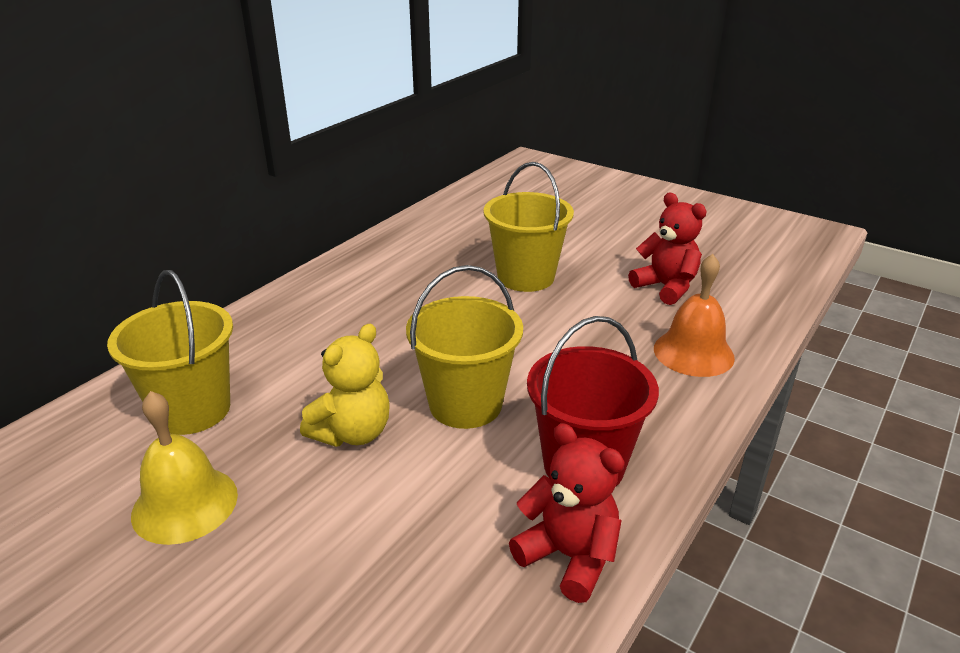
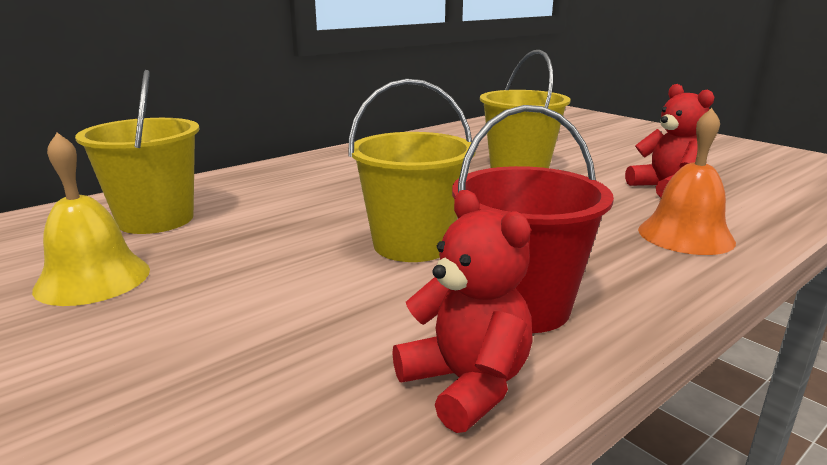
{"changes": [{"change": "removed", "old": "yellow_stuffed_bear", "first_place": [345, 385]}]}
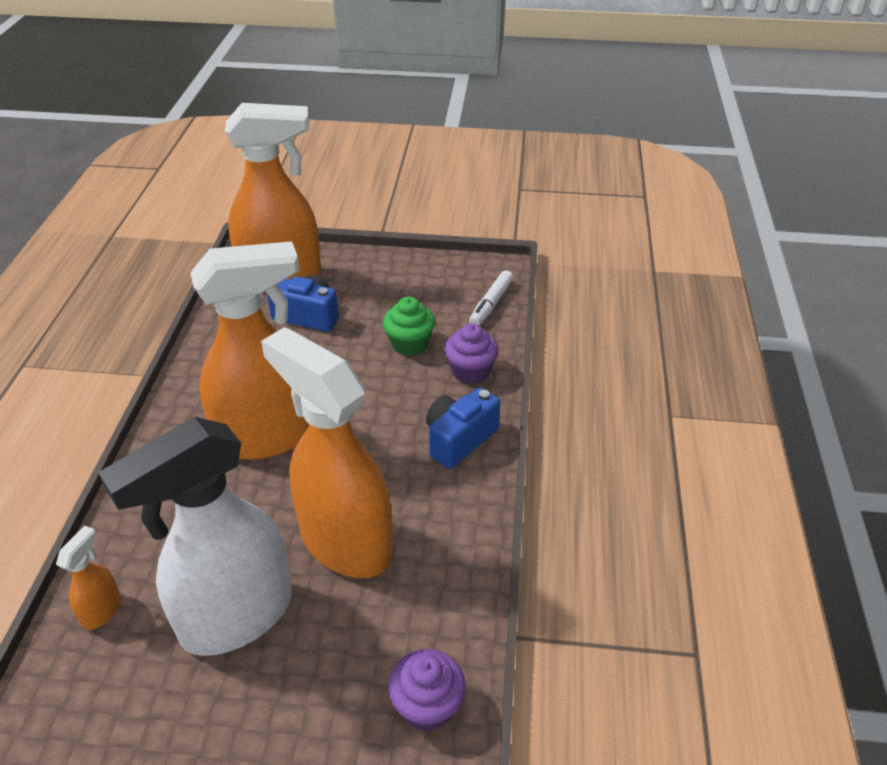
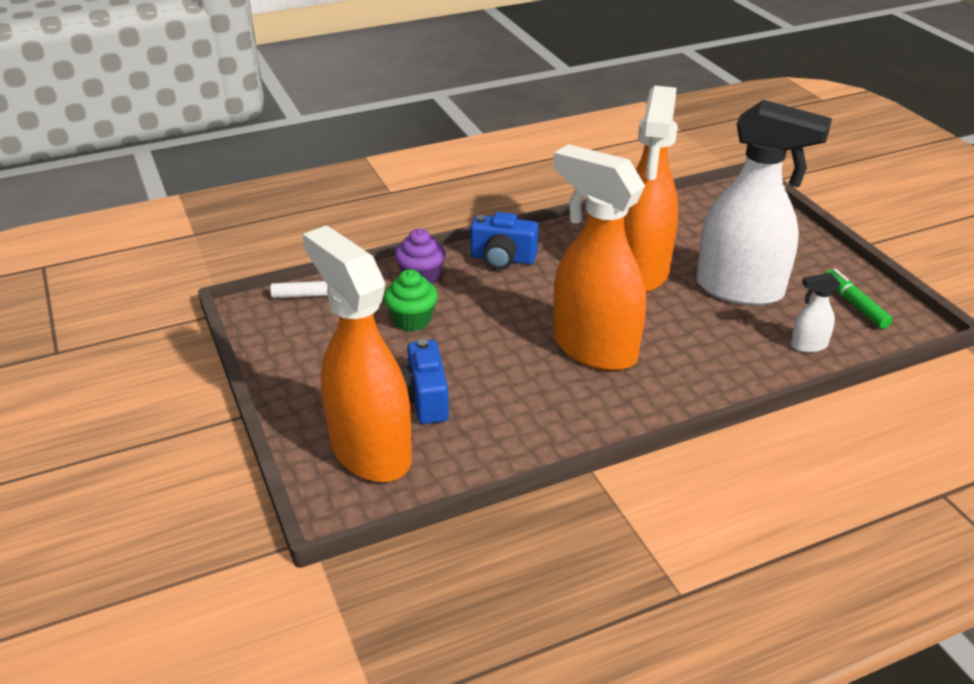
{"changes": [{"change": "recoloured", "old": "orange-coloured_sprayer", "new": "pure_white_sprayer", "first_place": [88, 578], "second_place": [815, 313]}, {"change": "removed", "old": "violet_muffin", "first_place": [427, 690]}, {"change": "added", "new": "emerald_marker_pen", "second_place": [858, 299]}]}
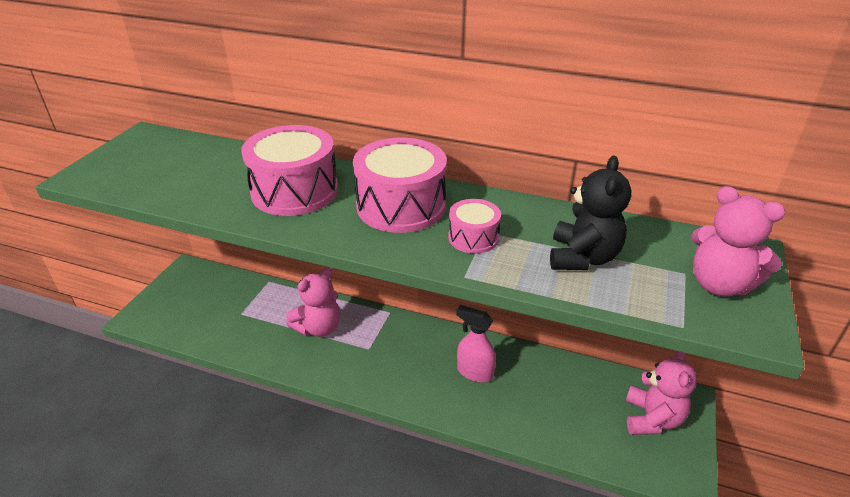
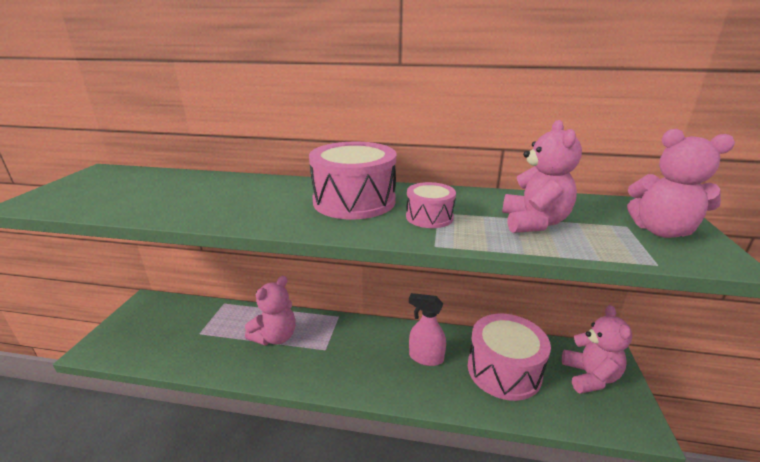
{"changes": [{"change": "moved", "old": "rose-pink_drum", "first_place": [289, 170], "second_place": [509, 357]}, {"change": "recoloured", "old": "jet-black_stuffed_bear", "new": "rose-pink_stuffed_bear", "first_place": [590, 212], "second_place": [542, 176]}]}
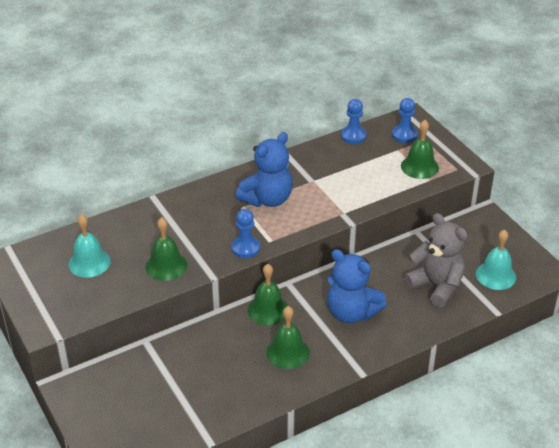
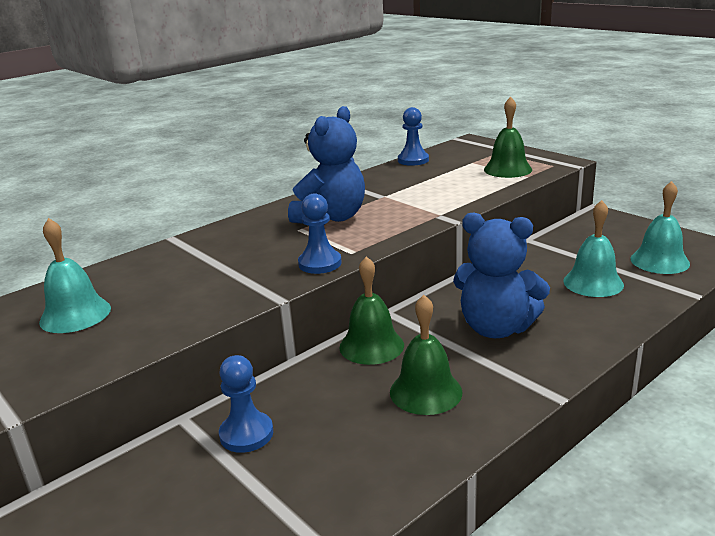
{"changes": [{"change": "moved", "old": "cobalt_chess_pawn", "first_place": [405, 120], "second_place": [246, 404]}, {"change": "replaced", "old": "ash-grey_stuffed_bear", "new": "aqua_school_bell", "first_place": [435, 260], "second_place": [593, 248]}, {"change": "removed", "old": "emerald_school_bell", "first_place": [166, 249]}]}
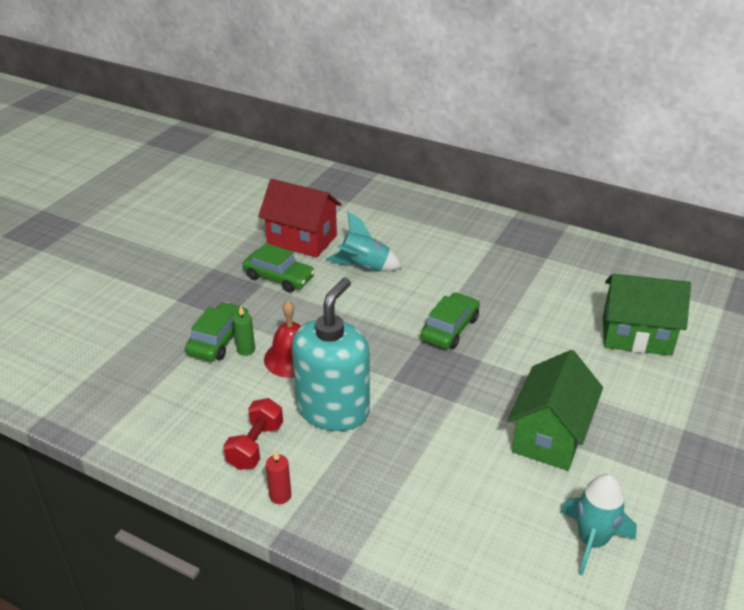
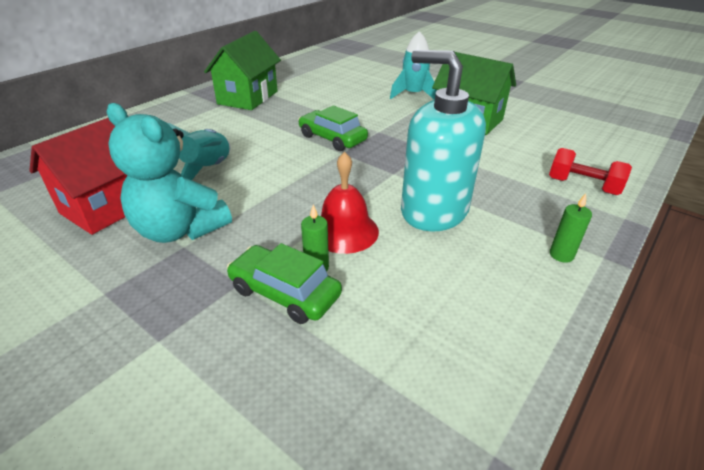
{"changes": [{"change": "replaced", "old": "emerald_automobile", "new": "aqua_stuffed_bear", "first_place": [278, 267], "second_place": [169, 173]}, {"change": "moved", "old": "emerald_cottage", "first_place": [647, 315], "second_place": [242, 70]}, {"change": "moved", "old": "crimson_hand_weight", "first_place": [253, 434], "second_place": [590, 171]}, {"change": "recoloured", "old": "crimson_pillar_candle", "new": "emerald_pillar_candle", "first_place": [278, 477], "second_place": [571, 228]}, {"change": "moved", "old": "aqua_rocket", "first_place": [599, 525], "second_place": [413, 65]}]}
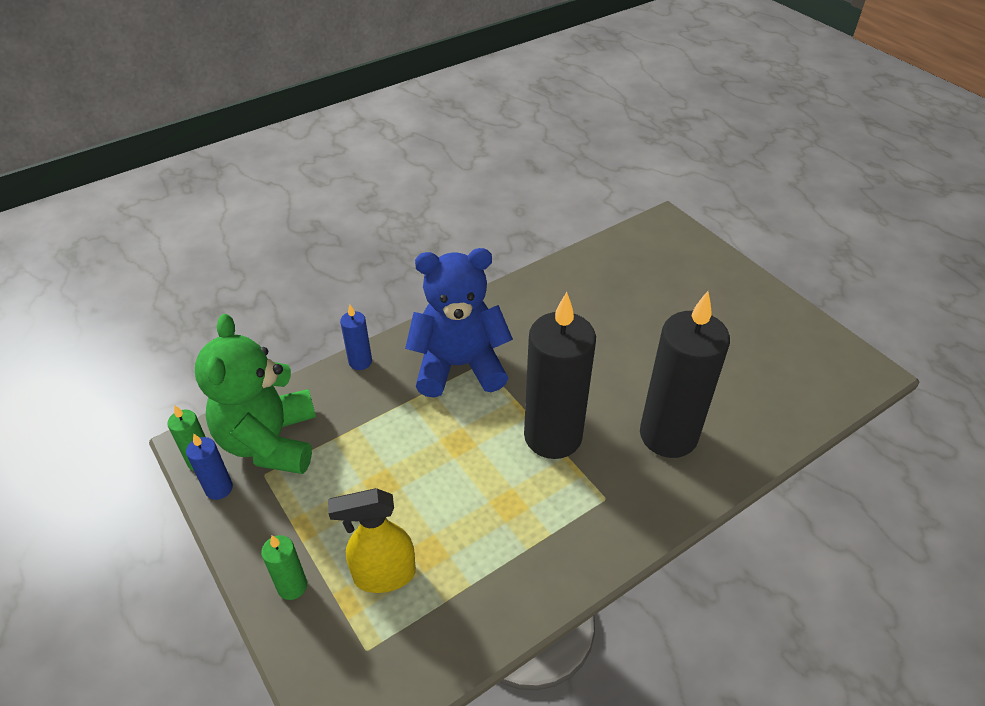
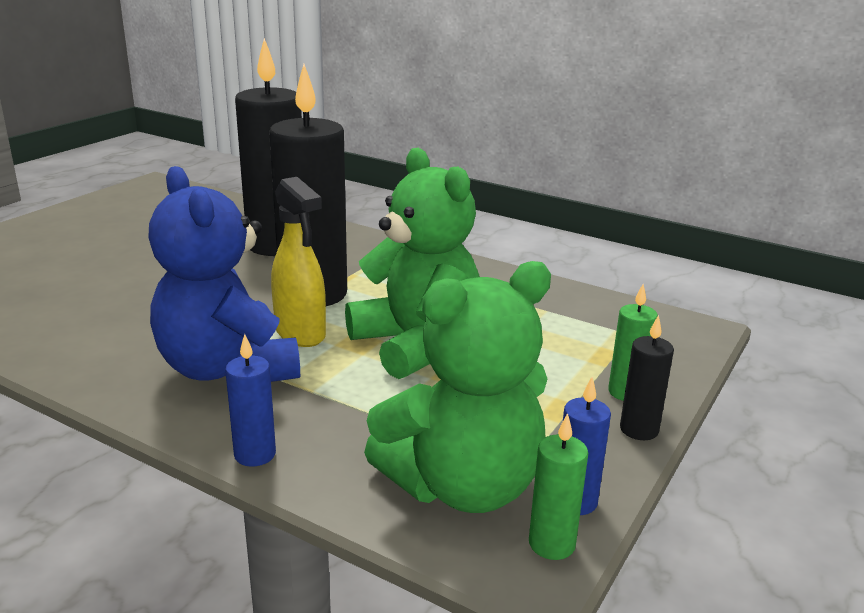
{"changes": [{"change": "moved", "old": "yellow_sprayer", "first_place": [372, 540], "second_place": [298, 262]}, {"change": "added", "new": "emerald_stuffed_bear", "second_place": [412, 263]}, {"change": "added", "new": "jet-black_pillar_candle", "second_place": [647, 377]}]}
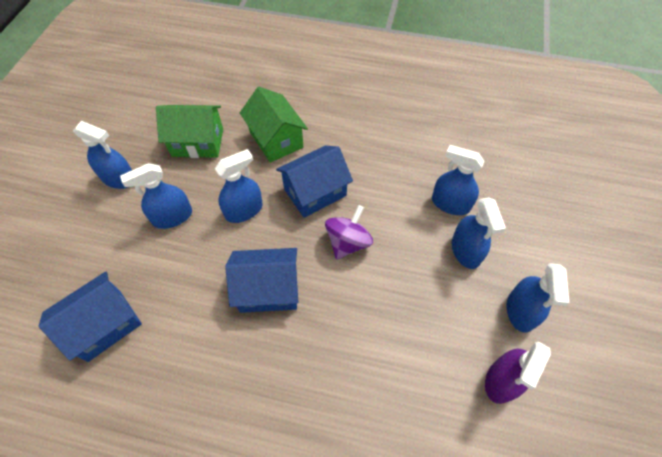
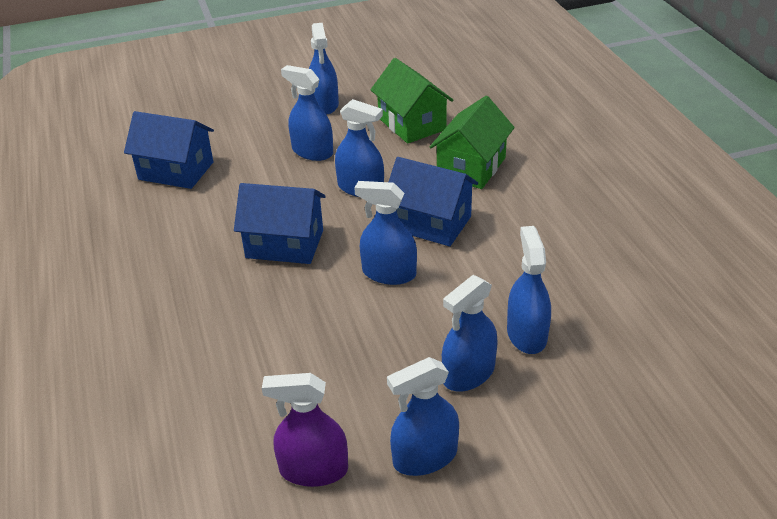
{"changes": [{"change": "replaced", "old": "violet_spinning_top", "new": "cobalt_sprayer", "first_place": [349, 232], "second_place": [385, 233]}, {"change": "turned", "old": "cobalt_cottage", "first_place": [261, 280], "second_place": [280, 223], "degrees": -45}]}
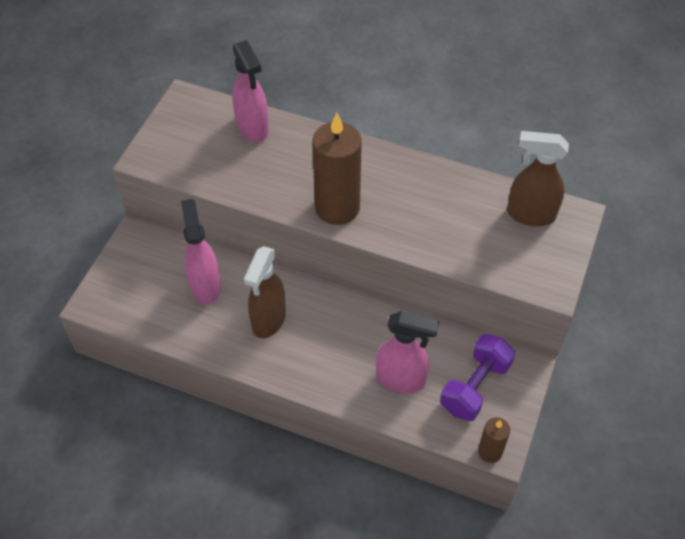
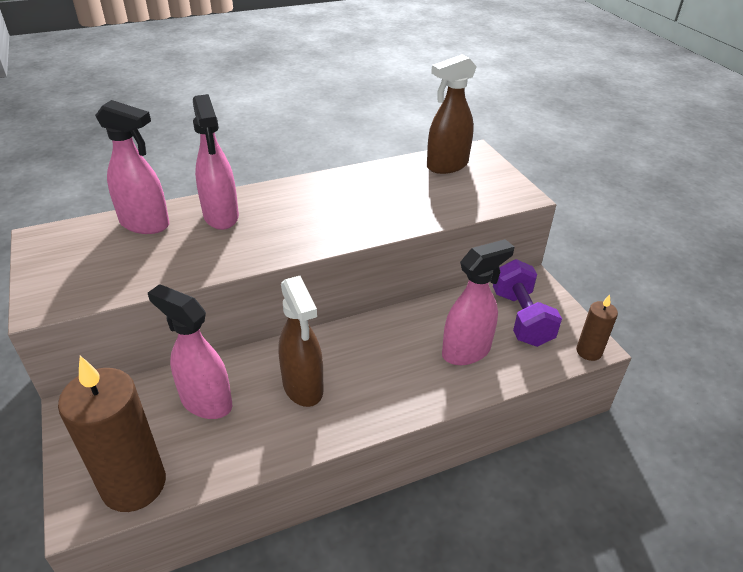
{"changes": [{"change": "moved", "old": "brown_pillar_candle", "first_place": [337, 169], "second_place": [112, 434]}, {"change": "added", "new": "rose-pink_sprayer", "second_place": [216, 162]}]}
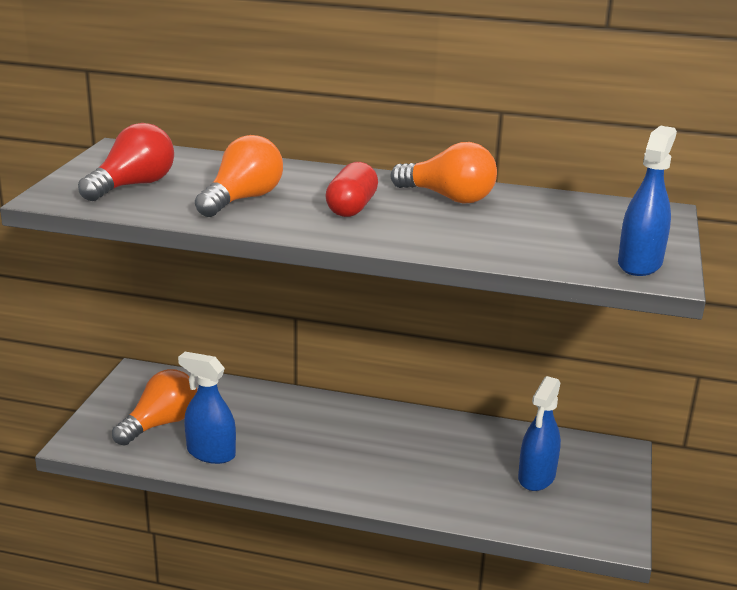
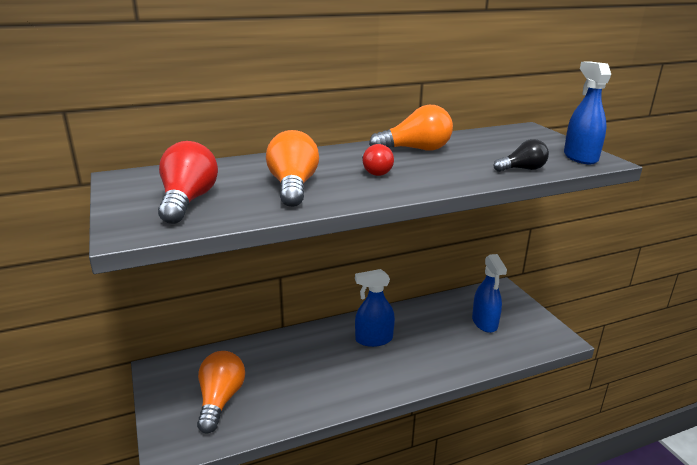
{"changes": [{"change": "replaced", "old": "crimson_pill_shape", "new": "crimson_bulb", "first_place": [351, 189], "second_place": [378, 160]}, {"change": "moved", "old": "cobalt_sprayer", "first_place": [207, 408], "second_place": [375, 308]}, {"change": "added", "new": "jet-black_bulb", "second_place": [521, 155]}]}
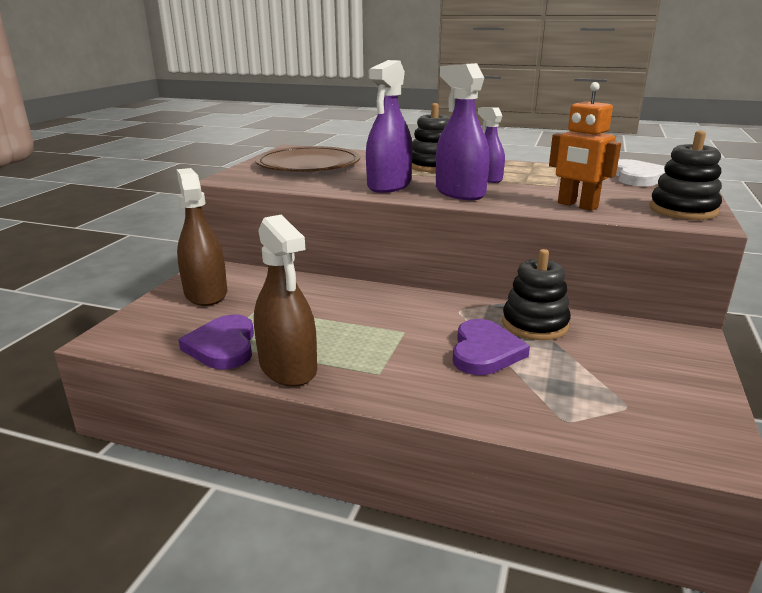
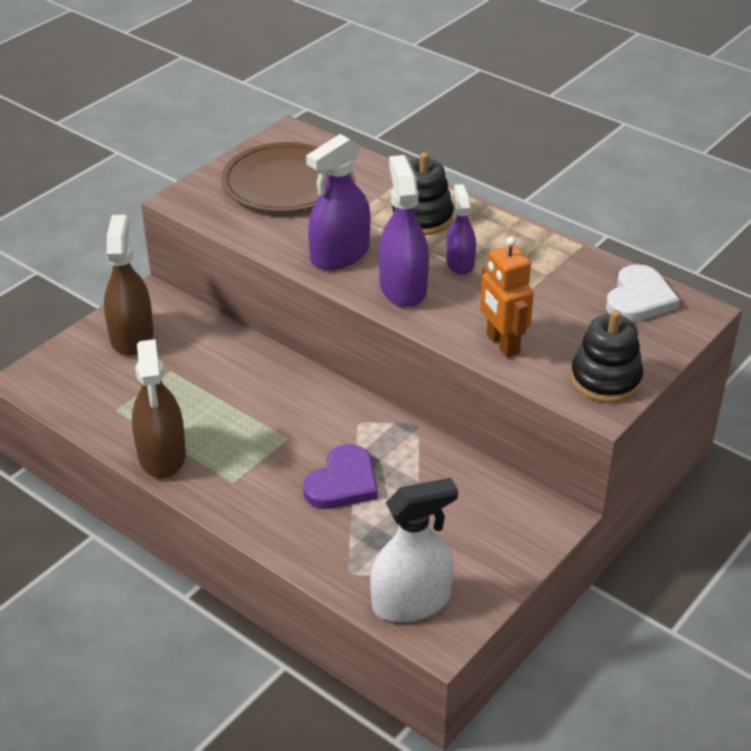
{"changes": [{"change": "removed", "old": "jet-black_stacking_toy", "first_place": [536, 294]}, {"change": "removed", "old": "violet_heart_shape", "first_place": [216, 342]}, {"change": "added", "new": "pure_white_sprayer", "second_place": [414, 550]}]}
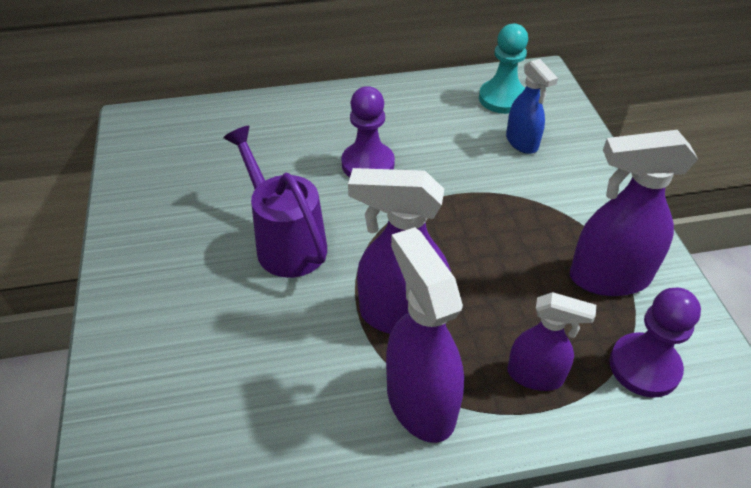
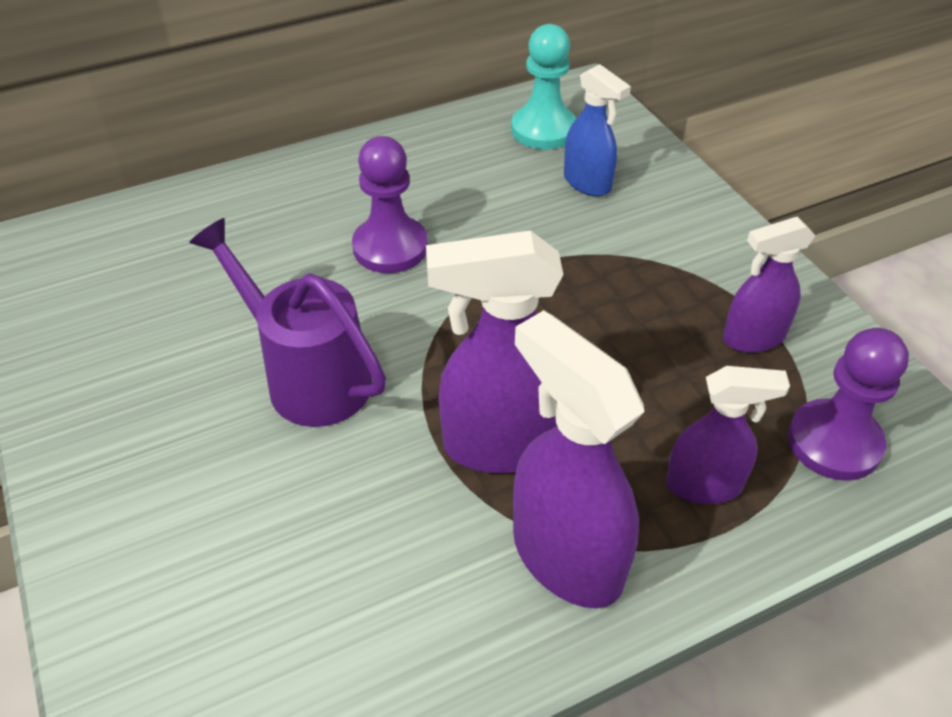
{"changes": [{"change": "resized", "old": "violet_sprayer", "first_place": [634, 213], "second_place": [769, 285], "factor": 0.61}]}
